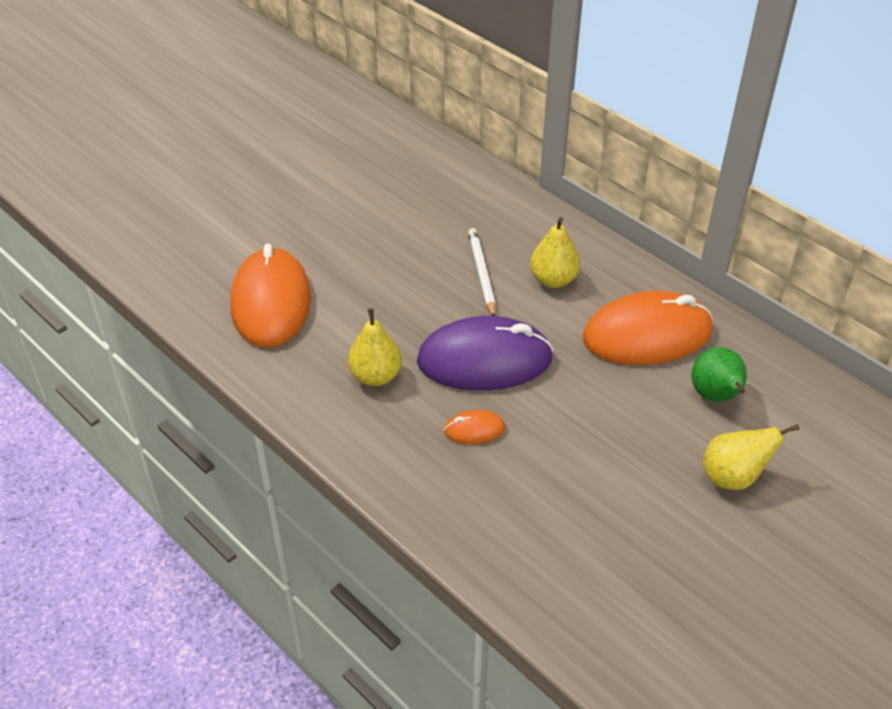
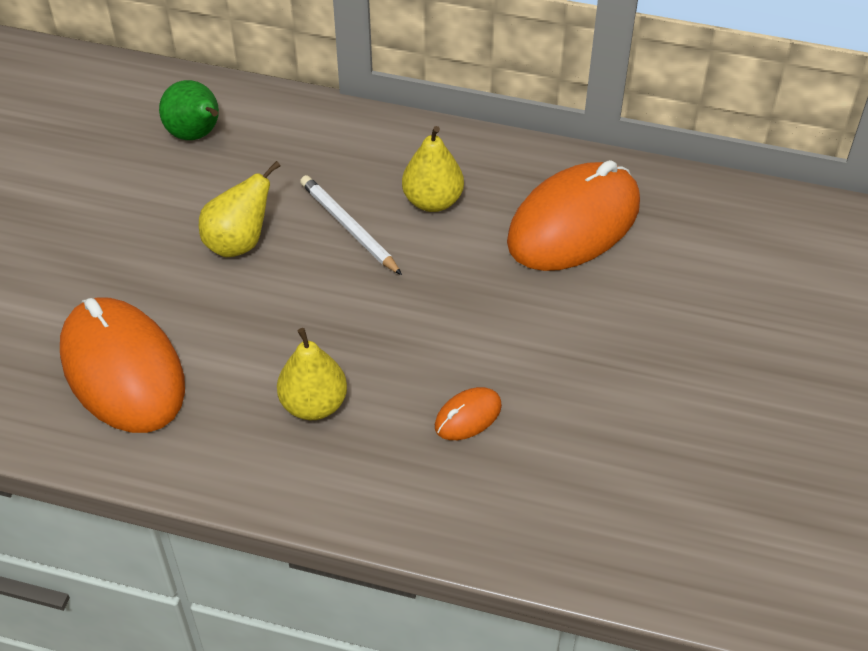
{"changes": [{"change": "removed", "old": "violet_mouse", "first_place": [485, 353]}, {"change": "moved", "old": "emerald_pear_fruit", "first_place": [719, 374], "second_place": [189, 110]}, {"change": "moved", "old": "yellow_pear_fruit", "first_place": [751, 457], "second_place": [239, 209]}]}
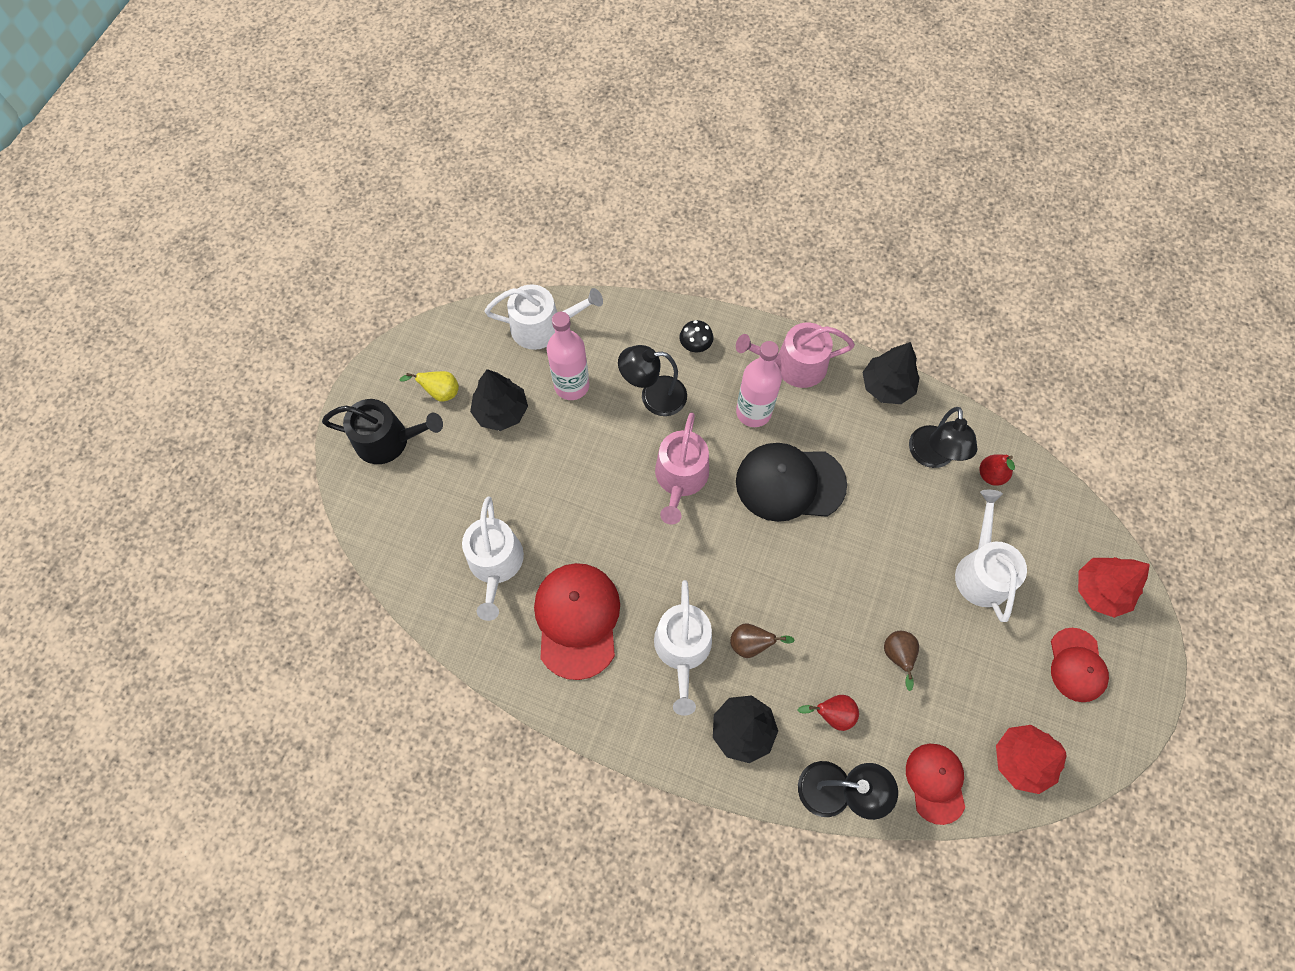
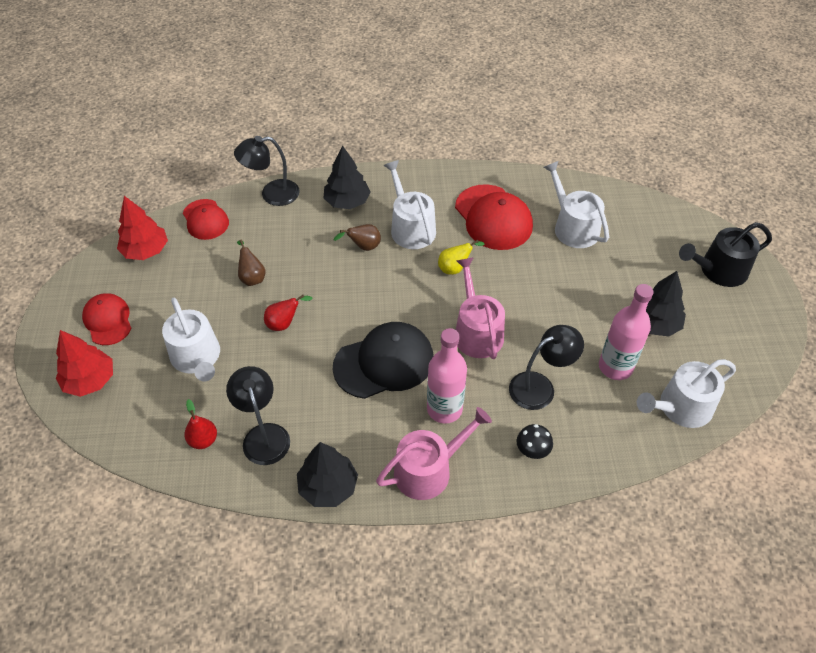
{"changes": [{"change": "moved", "old": "yellow_pear_fruit", "first_place": [429, 386], "second_place": [461, 257]}, {"change": "moved", "old": "crimson_pear_fruit", "first_place": [828, 713], "second_place": [288, 313]}]}
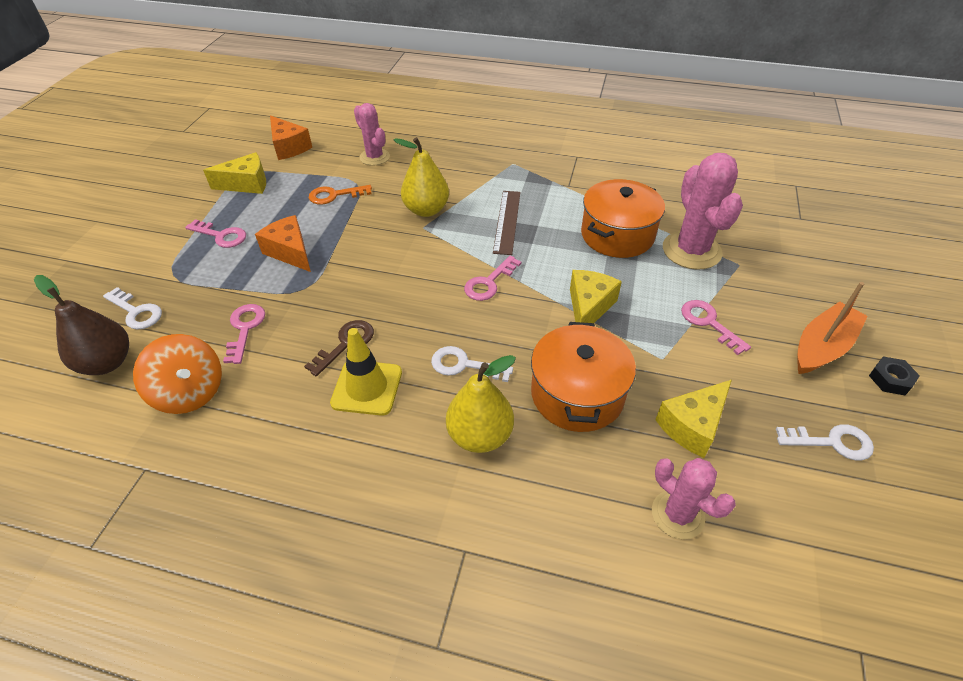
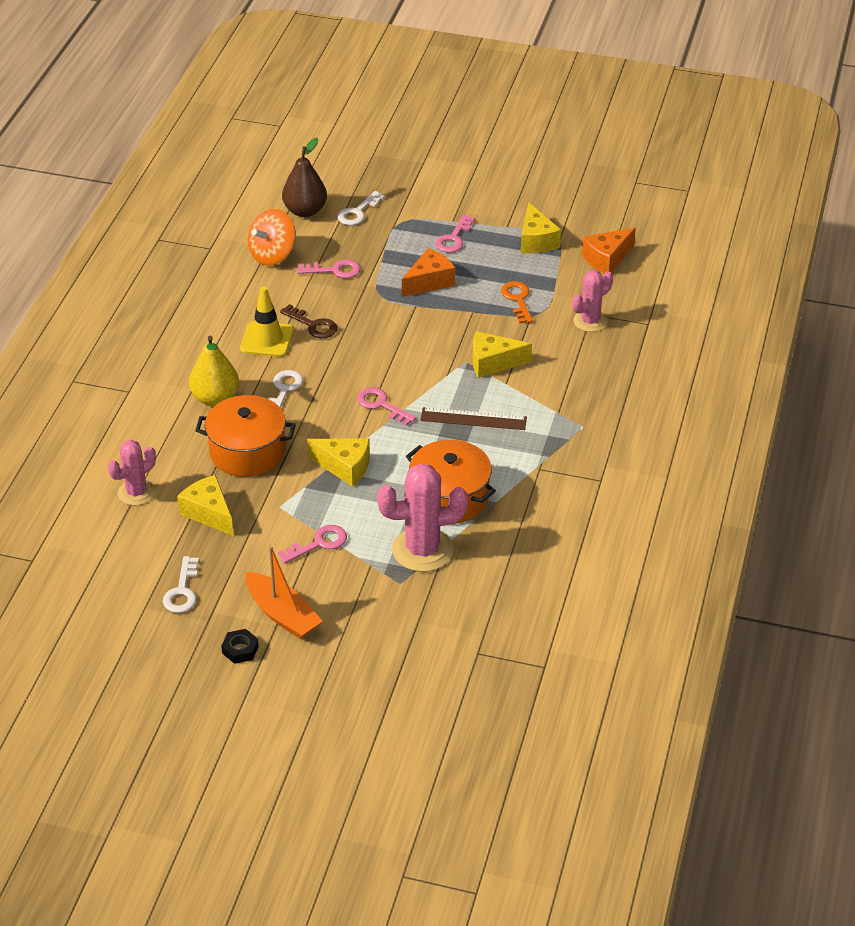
{"changes": [{"change": "replaced", "old": "yellow_pear_fruit", "new": "yellow_piece_of_cheese", "first_place": [421, 177], "second_place": [502, 354]}]}
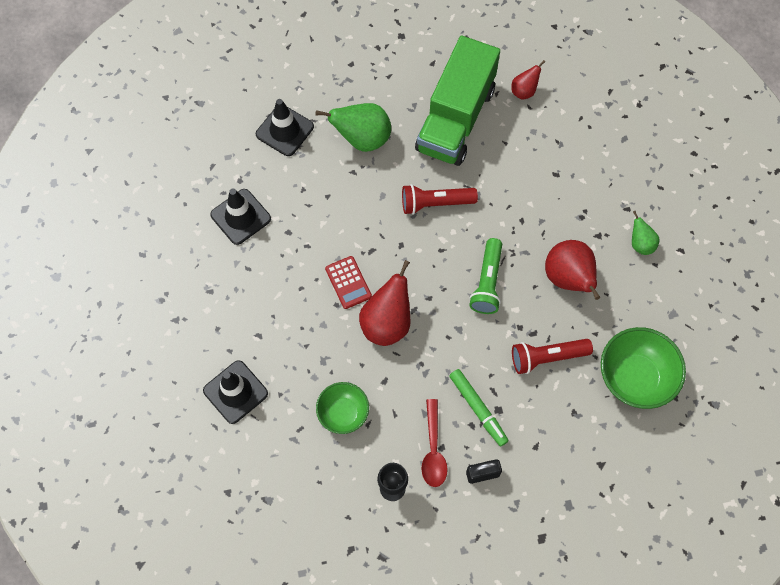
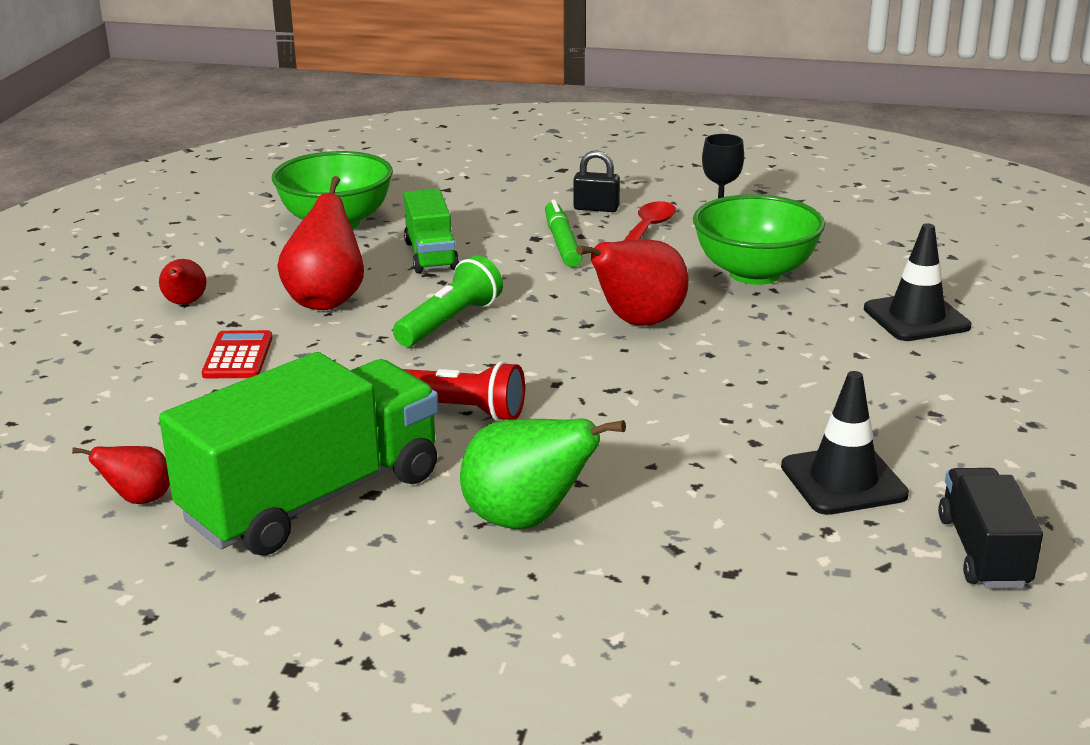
{"changes": [{"change": "removed", "old": "jet-black_road_cone", "first_place": [285, 127]}, {"change": "recoloured", "old": "emerald_pear_fruit", "new": "crimson_pear_fruit", "first_place": [646, 233], "second_place": [182, 282]}, {"change": "moved", "old": "crimson_adding_machine", "first_place": [348, 282], "second_place": [237, 354]}, {"change": "replaced", "old": "crimson_torch", "new": "emerald_truck", "first_place": [552, 356], "second_place": [431, 231]}, {"change": "resized", "old": "emerald_deep_dish", "first_place": [342, 408], "second_place": [759, 239], "factor": 1.59}, {"change": "added", "new": "jet-black_truck", "second_place": [990, 528]}]}
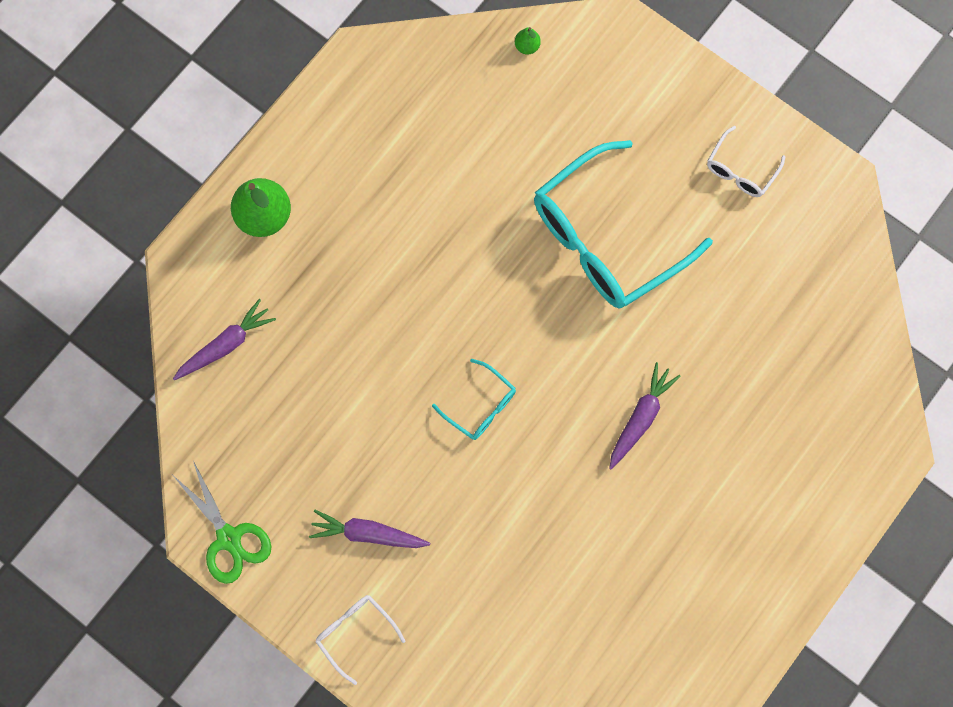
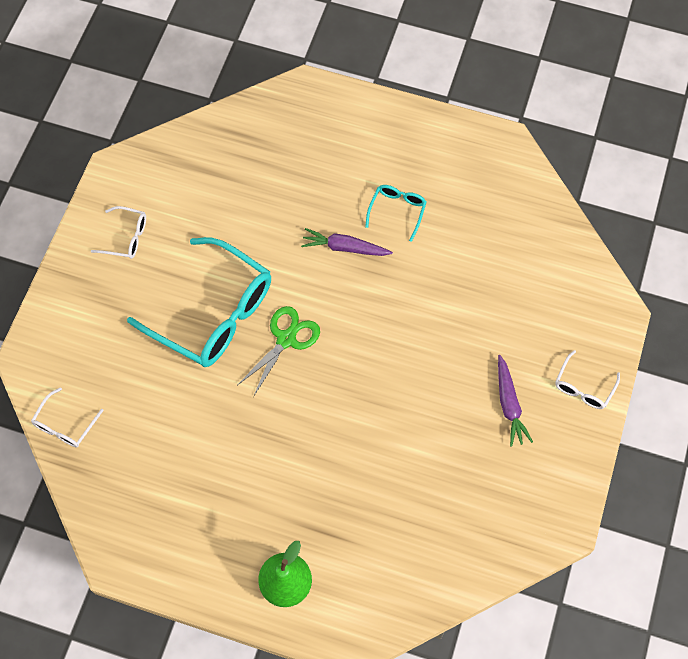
{"changes": [{"change": "replaced", "old": "emerald_pear_fruit", "new": "pure_white_spectacles", "first_place": [528, 41], "second_place": [67, 417]}, {"change": "removed", "old": "violet_carrot", "first_place": [224, 339]}, {"change": "moved", "old": "aqua_spectacles", "first_place": [474, 399], "second_place": [395, 213]}, {"change": "moved", "old": "emerald_scissors", "first_place": [223, 522], "second_place": [279, 351]}]}
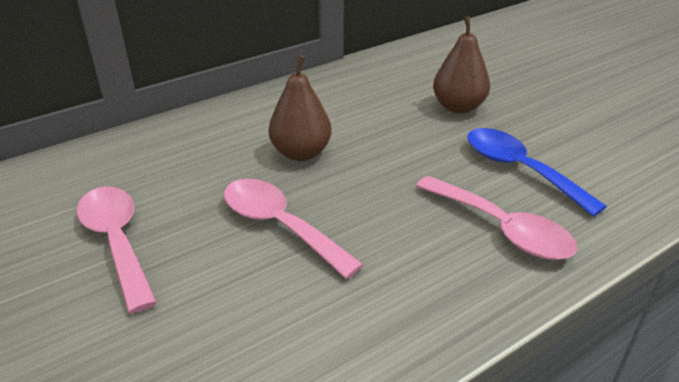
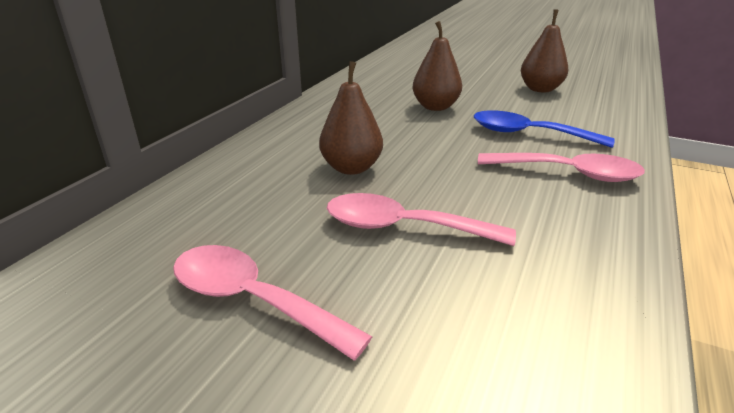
{"changes": [{"change": "added", "new": "brown_pear_fruit", "second_place": [544, 50]}]}
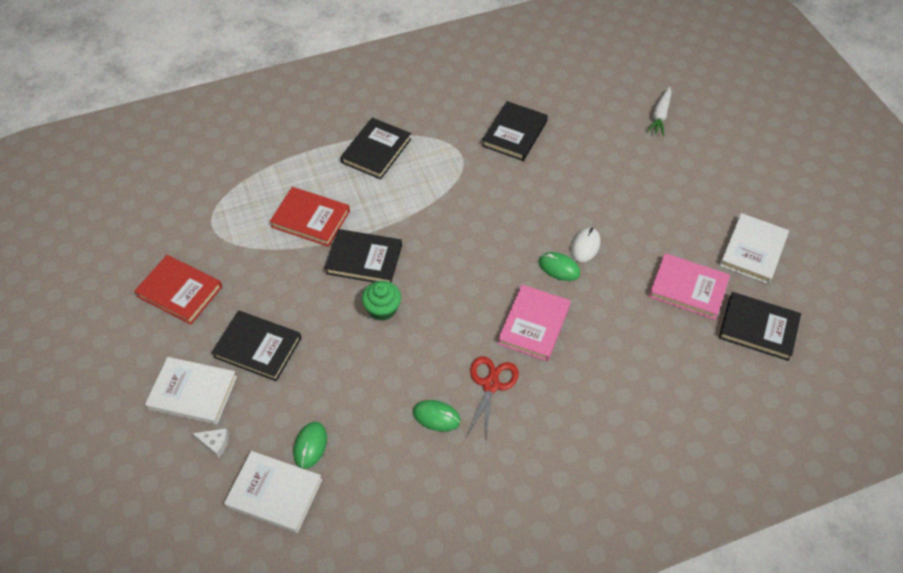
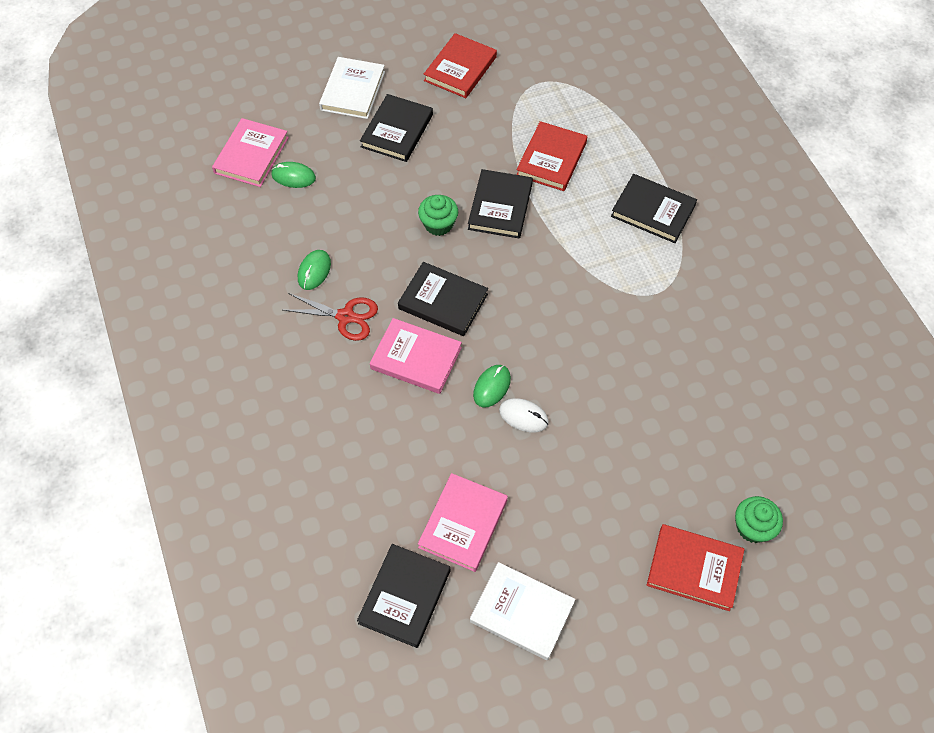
{"changes": [{"change": "replaced", "old": "pure_white_carrot", "new": "emerald_muffin", "first_place": [659, 111], "second_place": [759, 519]}, {"change": "moved", "old": "jet-black_book", "first_place": [515, 131], "second_place": [443, 299]}, {"change": "removed", "old": "pure_white_piece_of_cheese", "first_place": [210, 443]}, {"change": "recoloured", "old": "pure_white_book", "new": "rose-pink_book", "first_place": [273, 492], "second_place": [250, 152]}, {"change": "added", "new": "crimson_book", "second_place": [696, 567]}]}
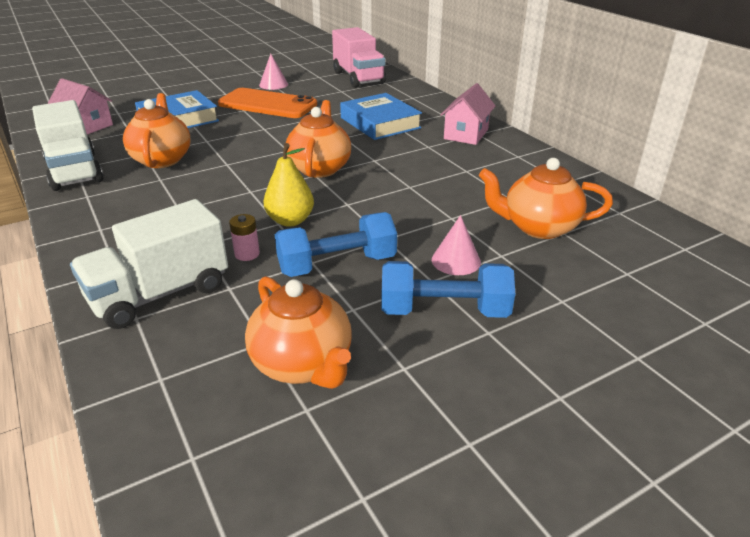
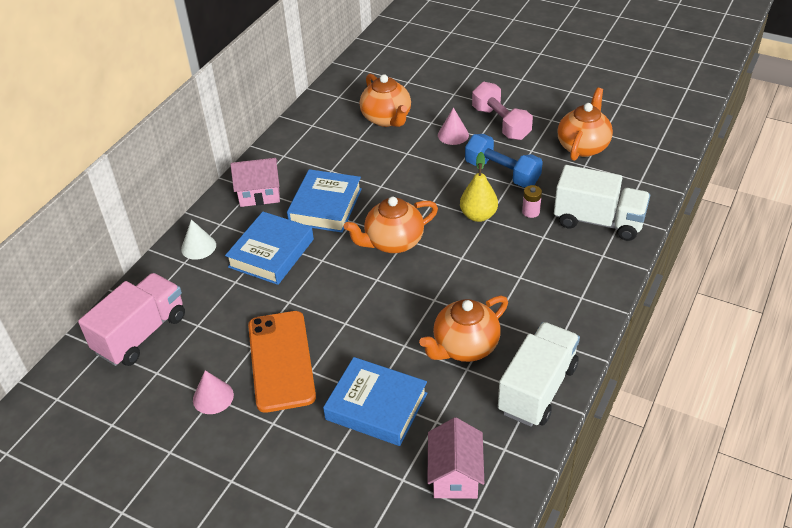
{"changes": [{"change": "recoloured", "old": "cobalt_hand_weight", "new": "rose-pink_hand_weight", "first_place": [448, 289], "second_place": [502, 111]}, {"change": "added", "new": "cobalt_book", "second_place": [324, 201]}, {"change": "added", "new": "pure_white_solid_cone", "second_place": [198, 239]}]}
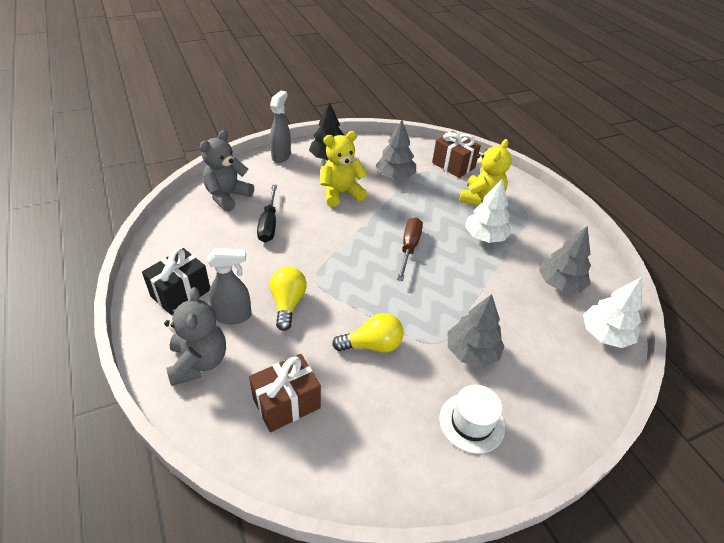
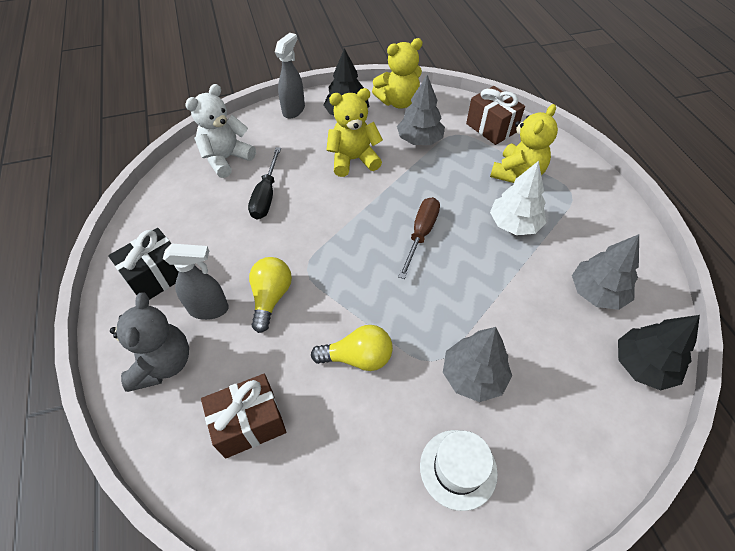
{"changes": [{"change": "recoloured", "old": "ash-grey_stuffed_bear", "new": "pure_white_stuffed_bear", "first_place": [227, 171], "second_place": [220, 131]}, {"change": "recoloured", "old": "pure_white_toy_tree", "new": "jet-black_toy_tree", "first_place": [612, 312], "second_place": [659, 352]}, {"change": "added", "new": "yellow_stuffed_bear", "second_place": [397, 73]}]}
